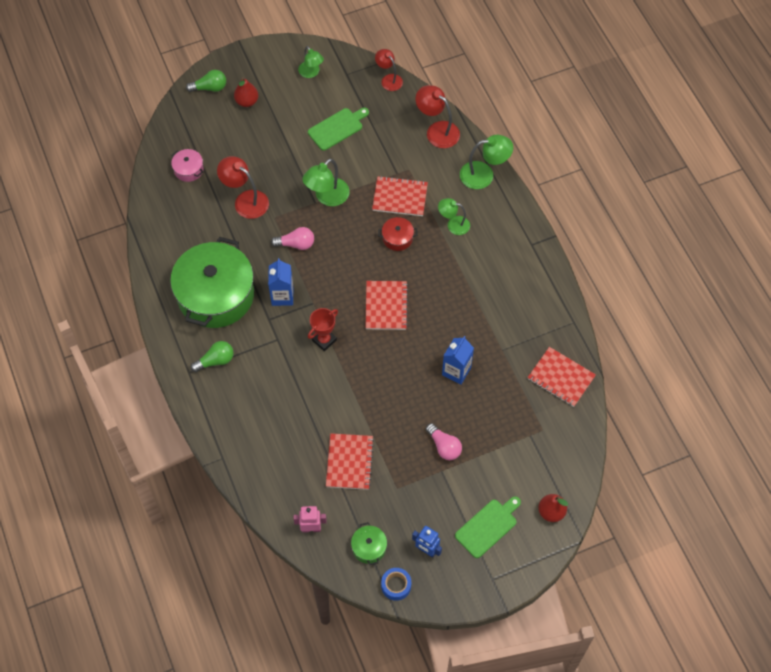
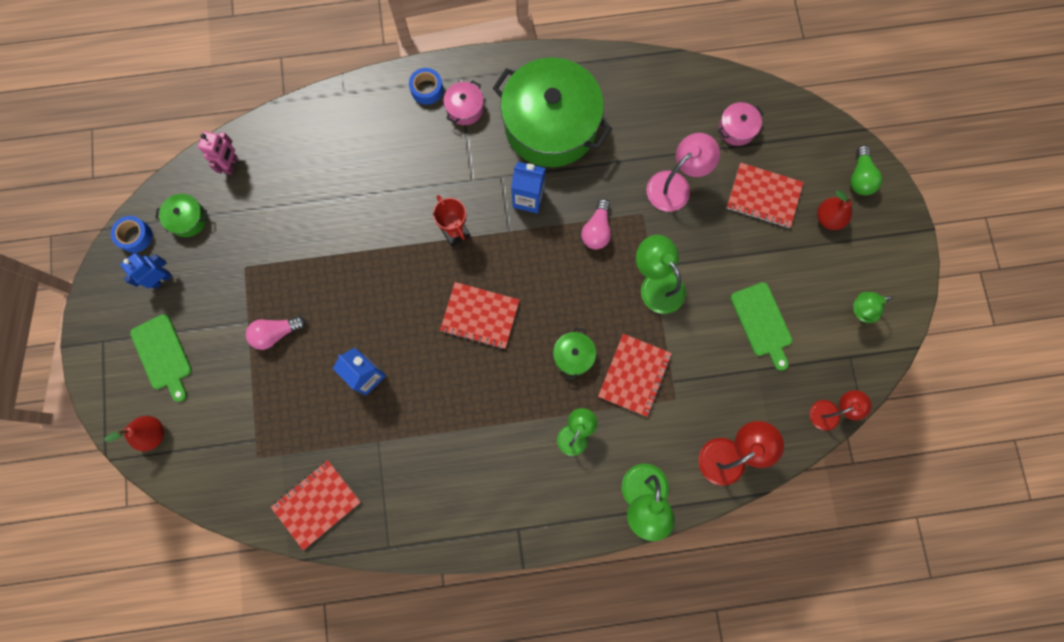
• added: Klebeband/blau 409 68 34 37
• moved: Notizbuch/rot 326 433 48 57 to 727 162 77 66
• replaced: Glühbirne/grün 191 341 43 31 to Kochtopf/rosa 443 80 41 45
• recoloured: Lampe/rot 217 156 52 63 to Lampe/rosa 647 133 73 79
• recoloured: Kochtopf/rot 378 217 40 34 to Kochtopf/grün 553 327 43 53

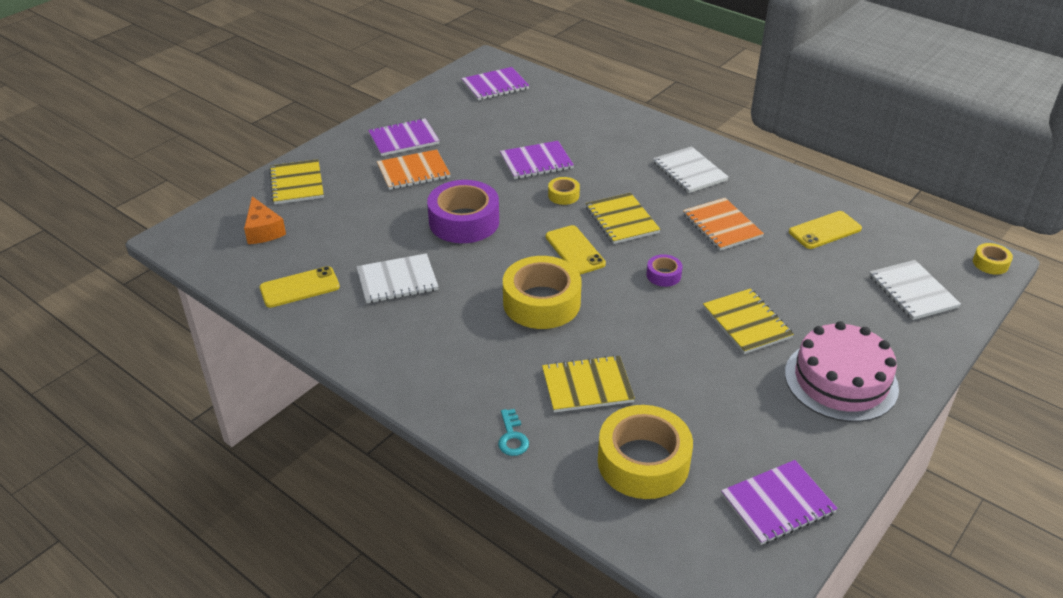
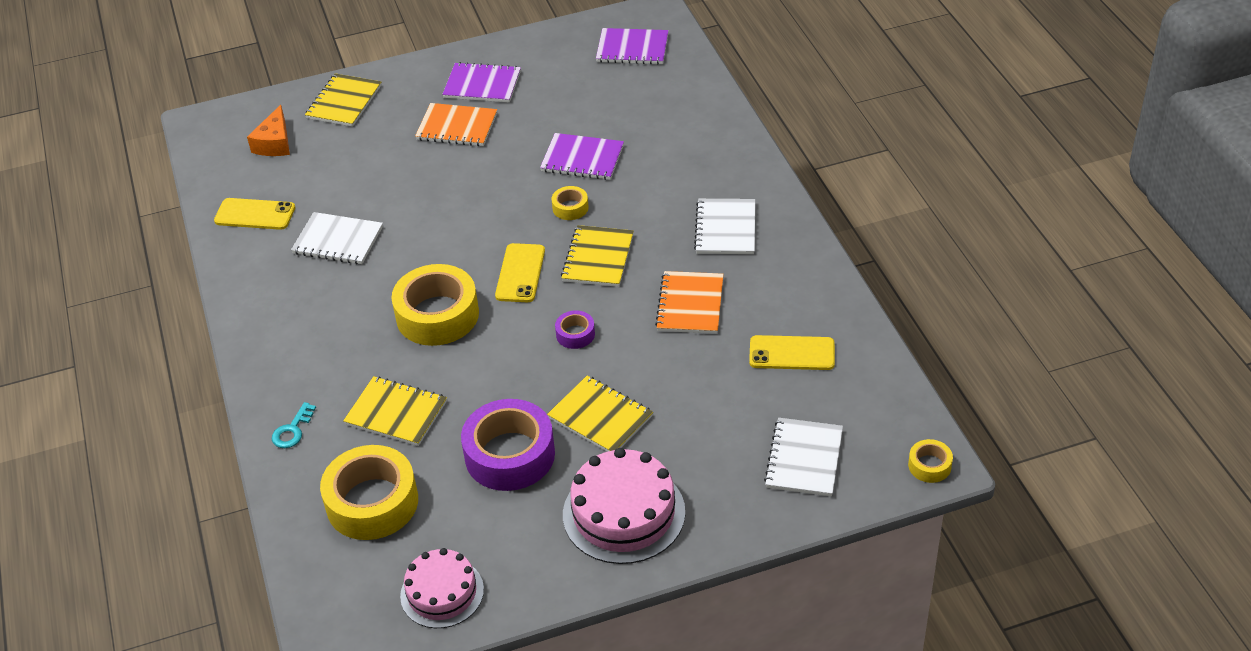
• moved: Klebeband/lila 427 180 72 63 to 461 399 94 92
• replaced: Notizbuch/lila 721 460 117 85 to Kuchen/rosa 400 548 84 80
• turned: Notizbuch/gelb 703 288 91 66 = 547 376 106 76 60 degrees counterclockwise

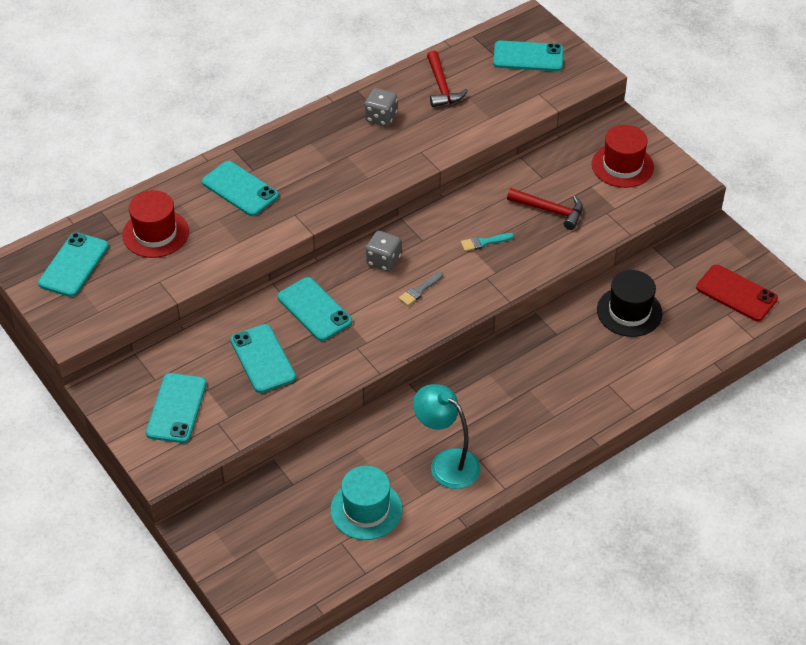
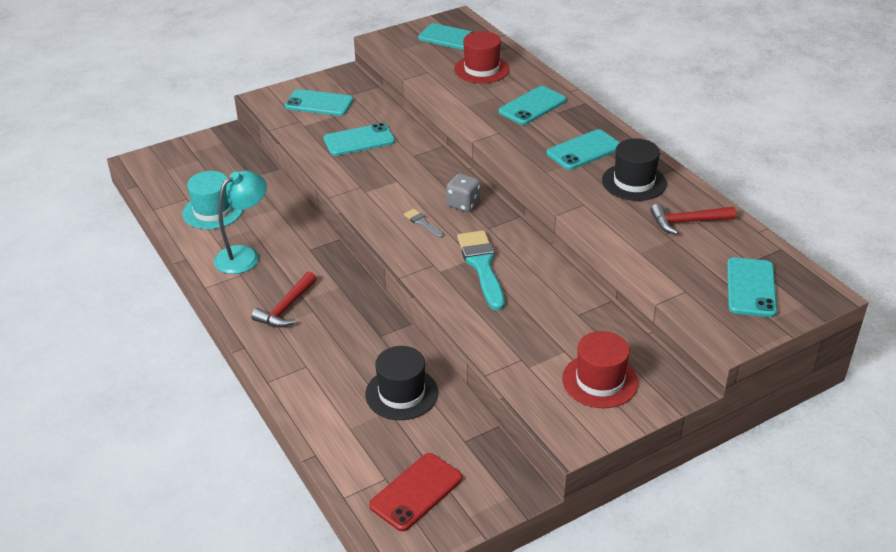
• moved: Handy/türkis 278 277 74 64 to 547 129 73 41
• moved: Hammer/rot 507 188 76 42 to 251 272 66 55
• replaced: Spielwürfel/grau 365 88 32 38 to Hut/schwarz 602 138 65 63
• resized: Pinsel/türkis 461 233 53 19 = 457 230 48 81 x2.10

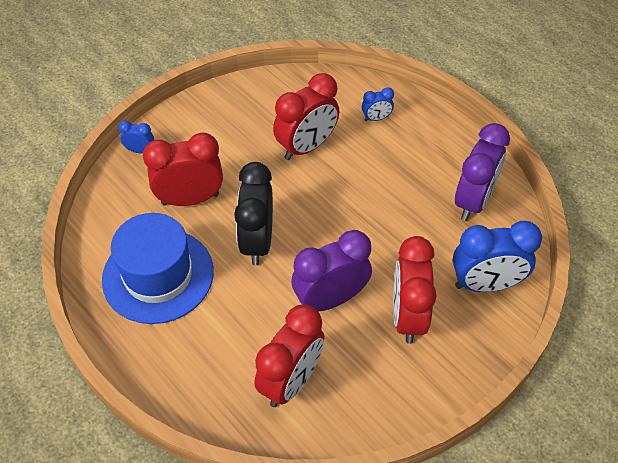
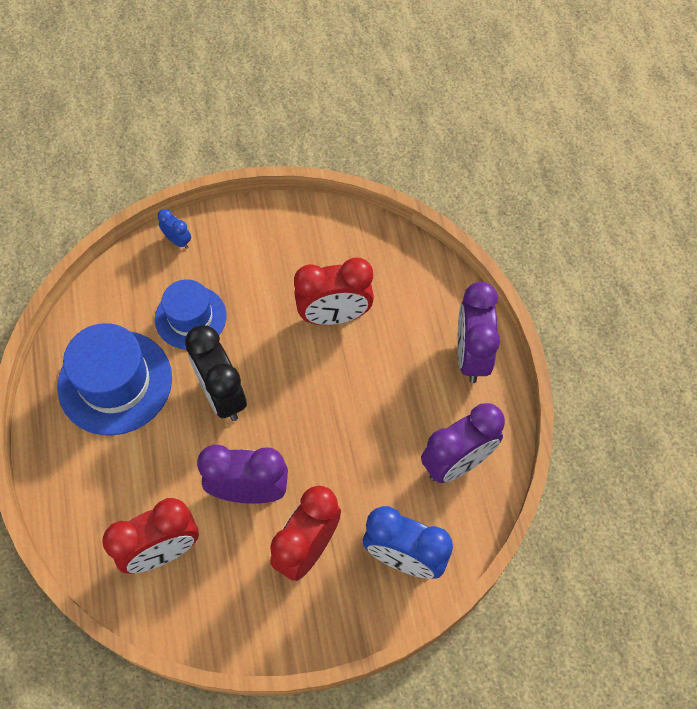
• removed: Wecker/blau 362 87 32 34
• added: Wecker/lila 457 282 43 101
• replaced: Wecker/rot 143 133 80 73 to Hut/blau 155 279 71 71
• turned: Wecker/schwarz 234 162 39 103 = 185 325 62 96 60 degrees counterclockwise

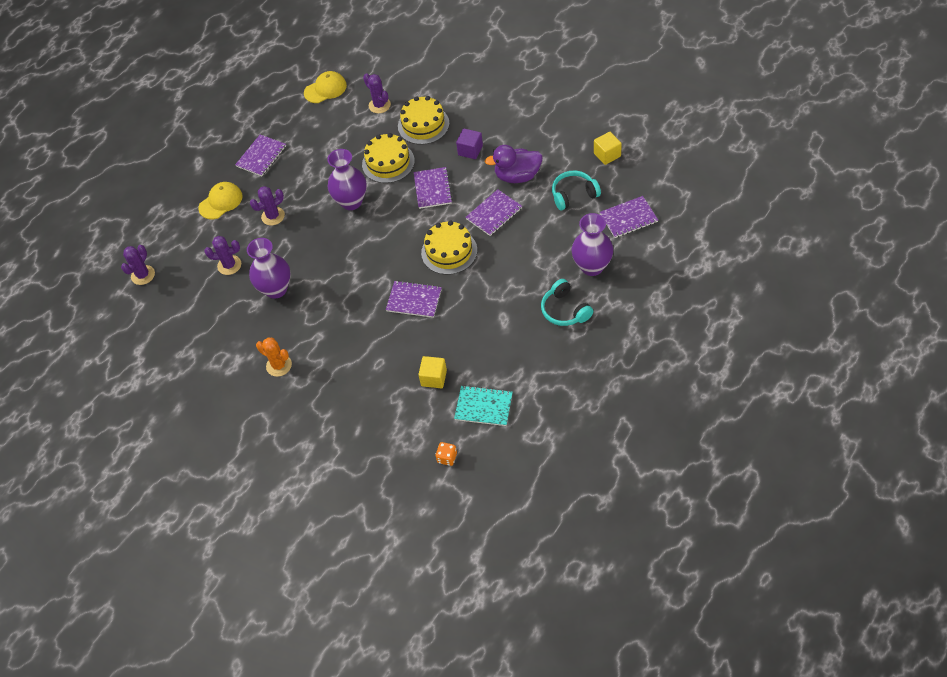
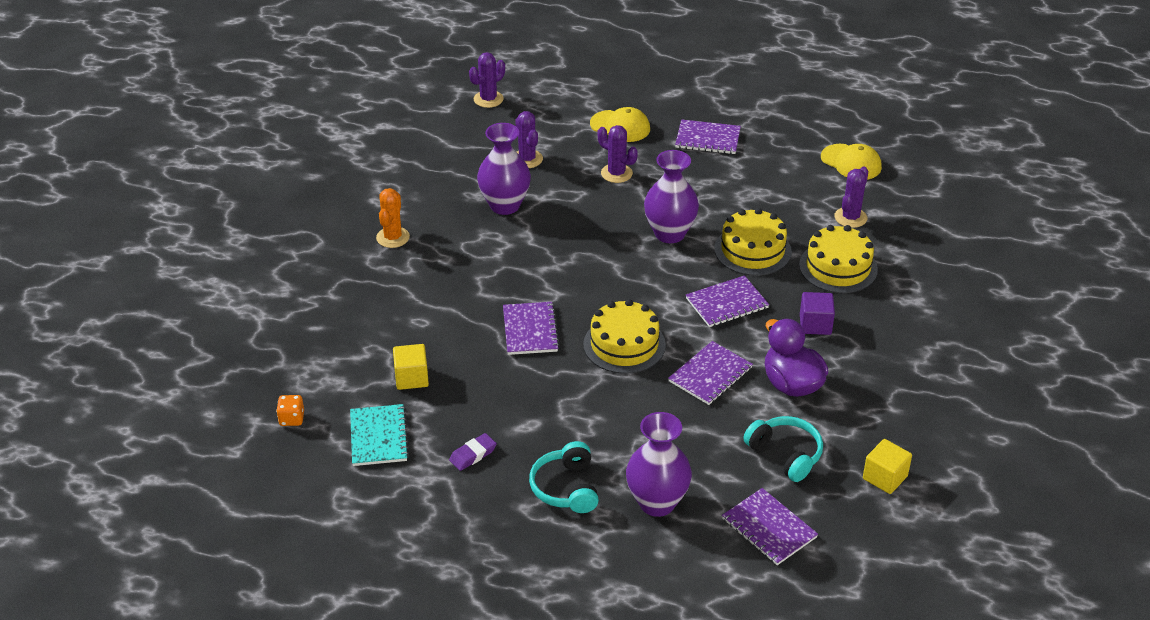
• added: Radiergummi/lila 449 433 48 38
• turned: Kaktus/lila 121 245 34 40 = 469 52 36 56 45 degrees counterclockwise
• turned: Notizbuch/lila 466 189 56 47 = 668 341 85 64 75 degrees counterclockwise
• turned: Kopfhörer/türkis 541 279 52 47 = 529 441 70 72 45 degrees counterclockwise

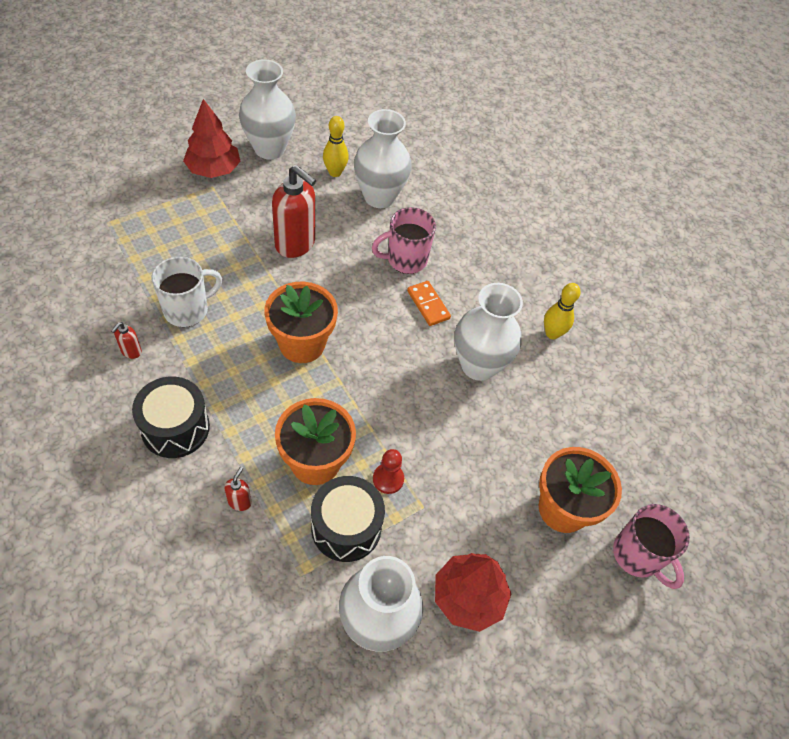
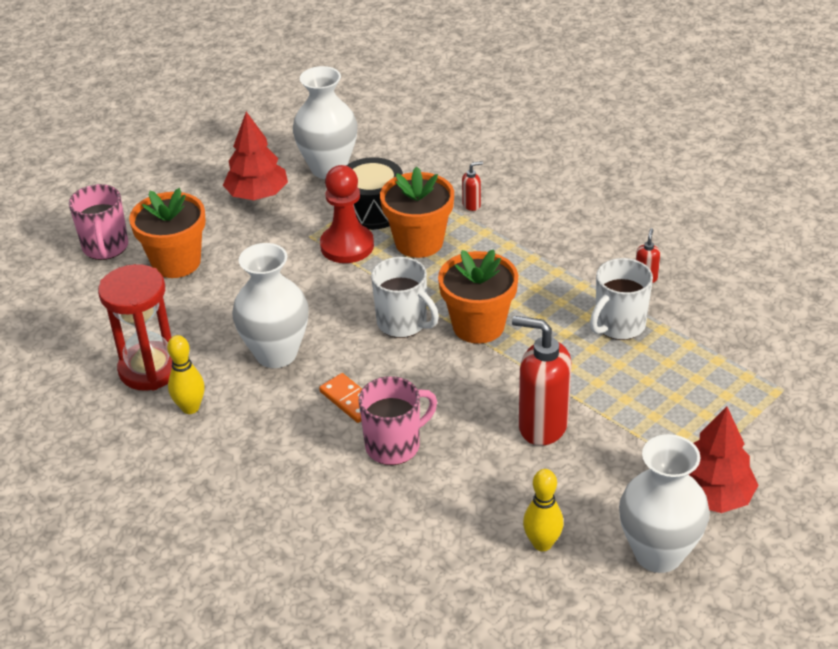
• removed: Trommel/schwarz 132 377 78 81
• removed: Vase/weiß 354 109 58 99
• added: Sanduhr/rot 98 264 74 127
• added: Tasse/weiß 371 257 68 81
• turned: Seifenspender/rot 224 467 28 44 = 462 161 21 50 120 degrees counterclockwise
• turned: Tasse/rosa 613 504 77 85 = 69 184 59 76 150 degrees counterclockwise
• resized: Bauer/rot 373 449 31 45 = 320 165 54 98 x1.78

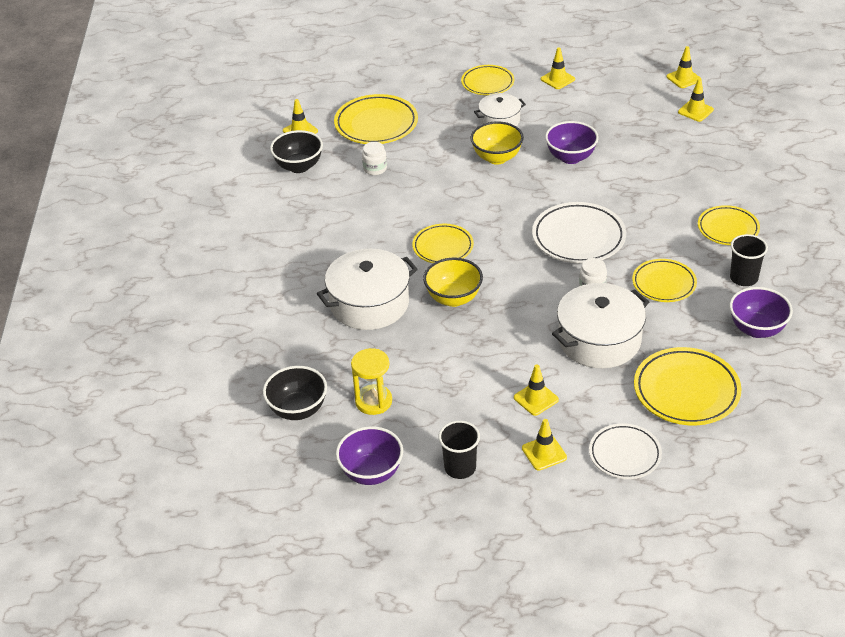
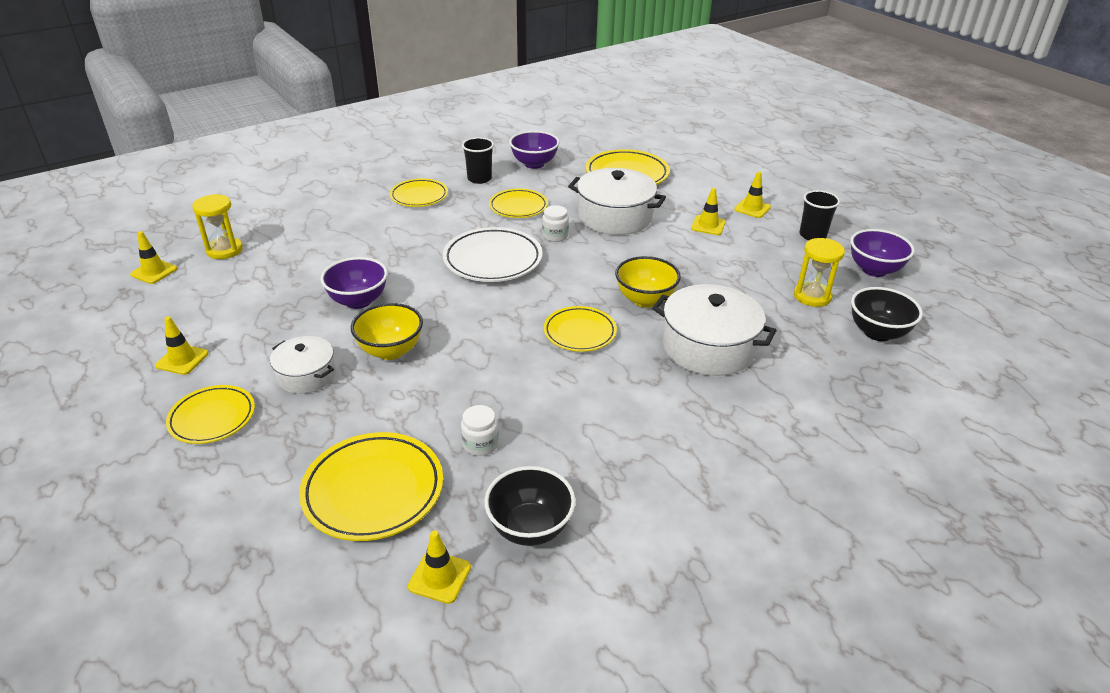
• removed: Teller/weiß 589 423 73 56
• replaced: Leitkegel/gelb 678 79 36 43 to Sanduhr/gelb 192 194 51 65

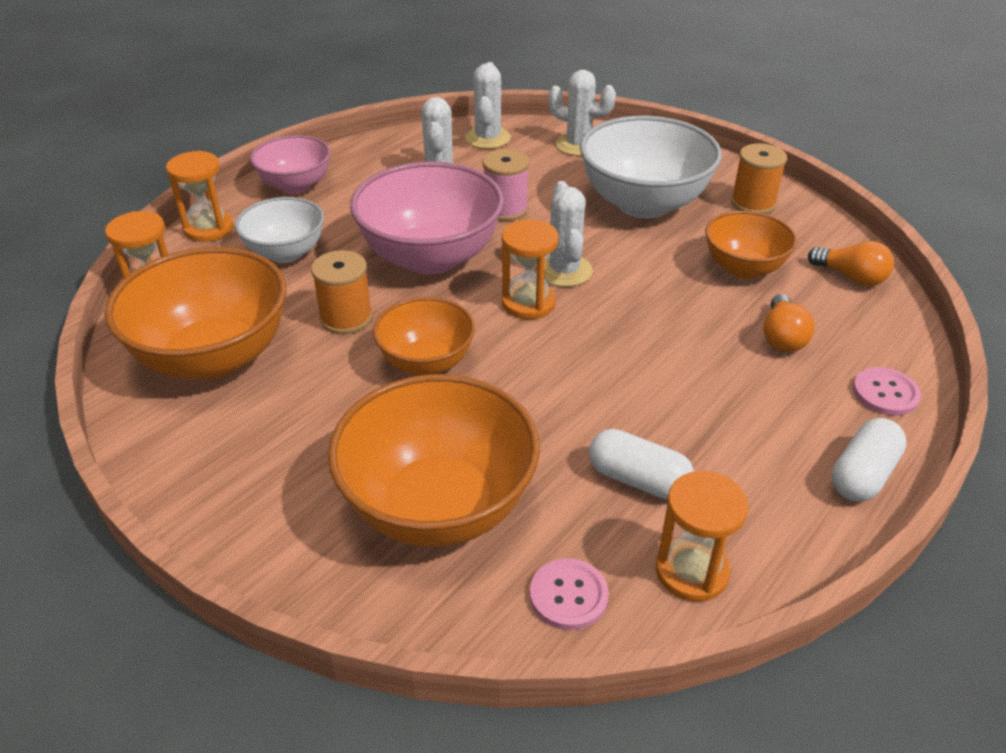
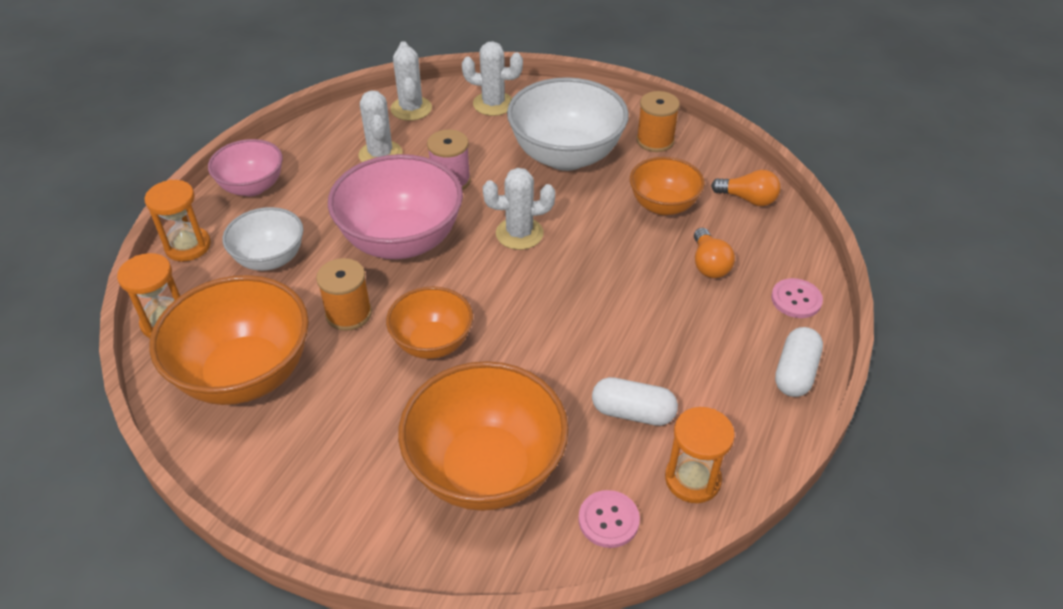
• removed: Sanduhr/orange 502 219 57 100
• turned: Kaktus/weiß 545 181 48 106 = 483 168 72 82 75 degrees counterclockwise

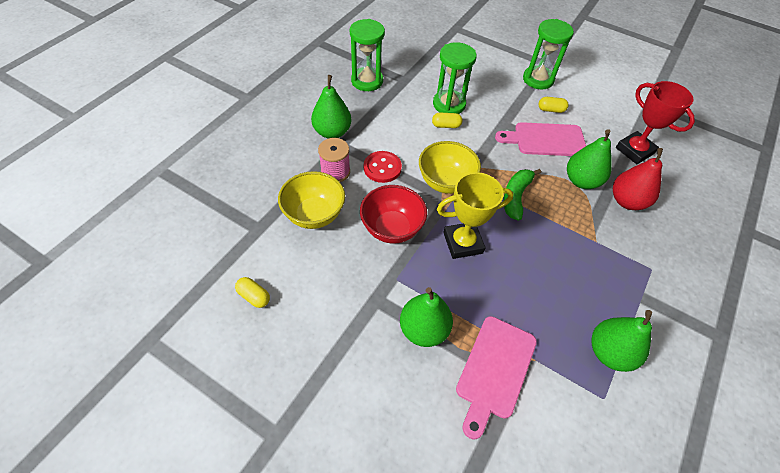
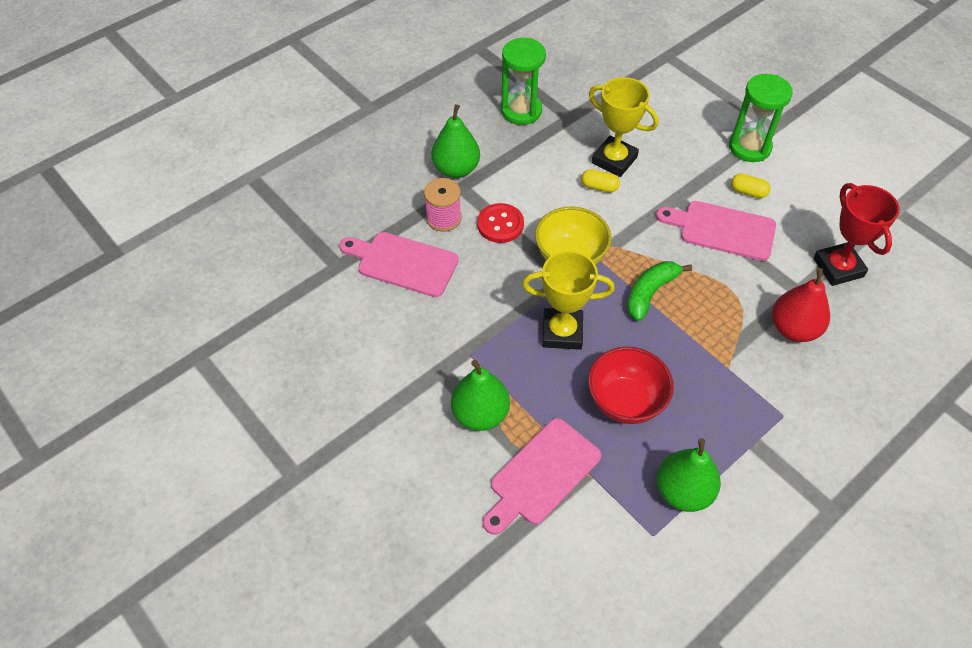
• removed: Kapsel/gelb 235 277 35 31
• removed: Birne/grün 567 129 45 60
• moved: Schüssel/rot 360 185 67 58 to 588 347 86 77
• replaced: Schüssel/gelb 278 171 67 58 to Schneidebrett/rosa 339 232 120 65
• replaced: Sanduhr/grün 433 42 43 72 to Pokal/gelb 589 77 70 100

